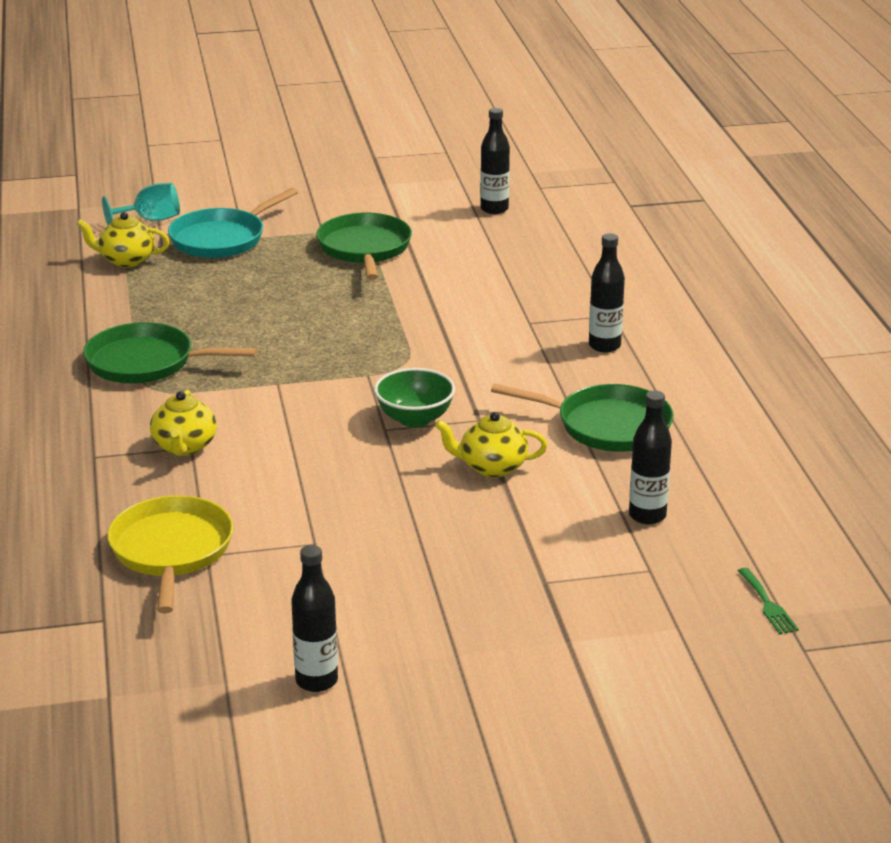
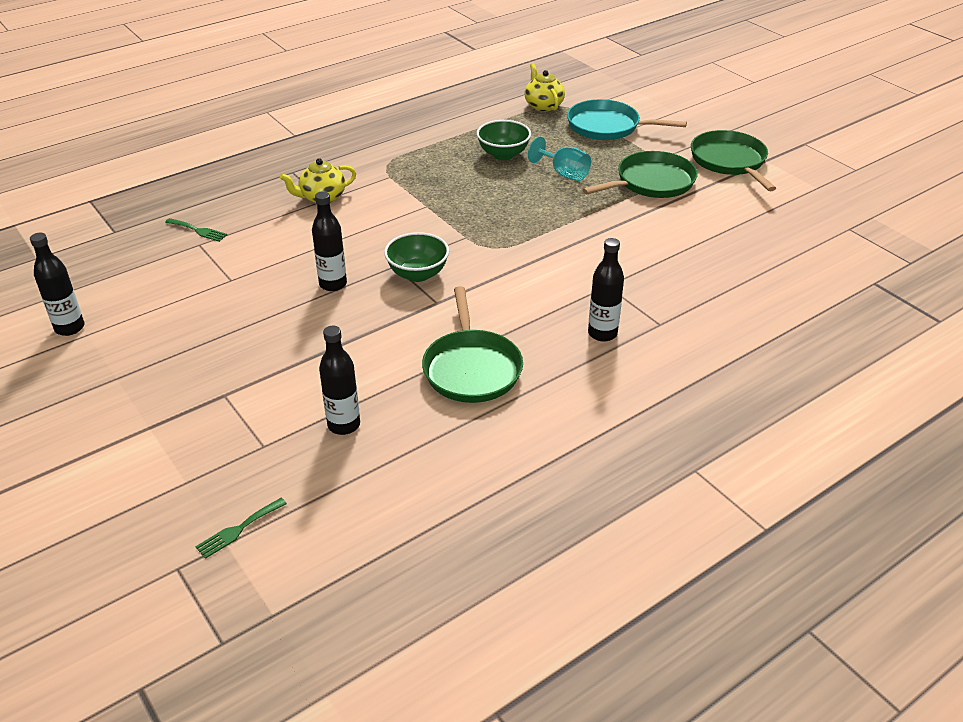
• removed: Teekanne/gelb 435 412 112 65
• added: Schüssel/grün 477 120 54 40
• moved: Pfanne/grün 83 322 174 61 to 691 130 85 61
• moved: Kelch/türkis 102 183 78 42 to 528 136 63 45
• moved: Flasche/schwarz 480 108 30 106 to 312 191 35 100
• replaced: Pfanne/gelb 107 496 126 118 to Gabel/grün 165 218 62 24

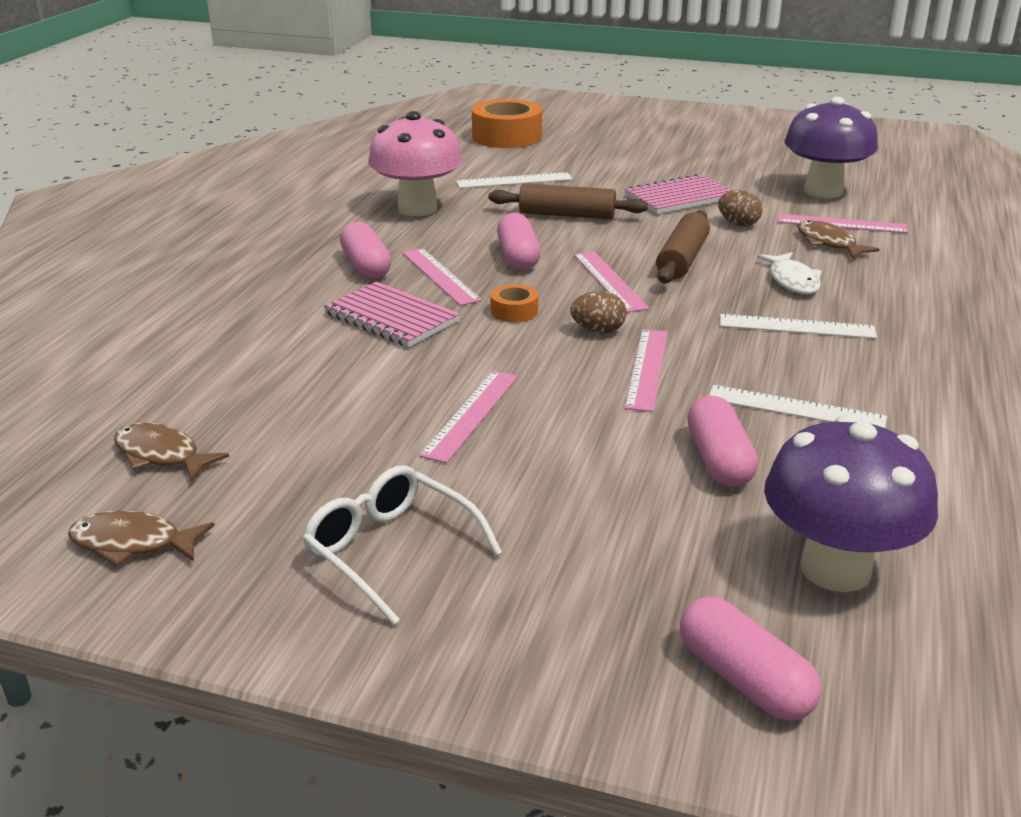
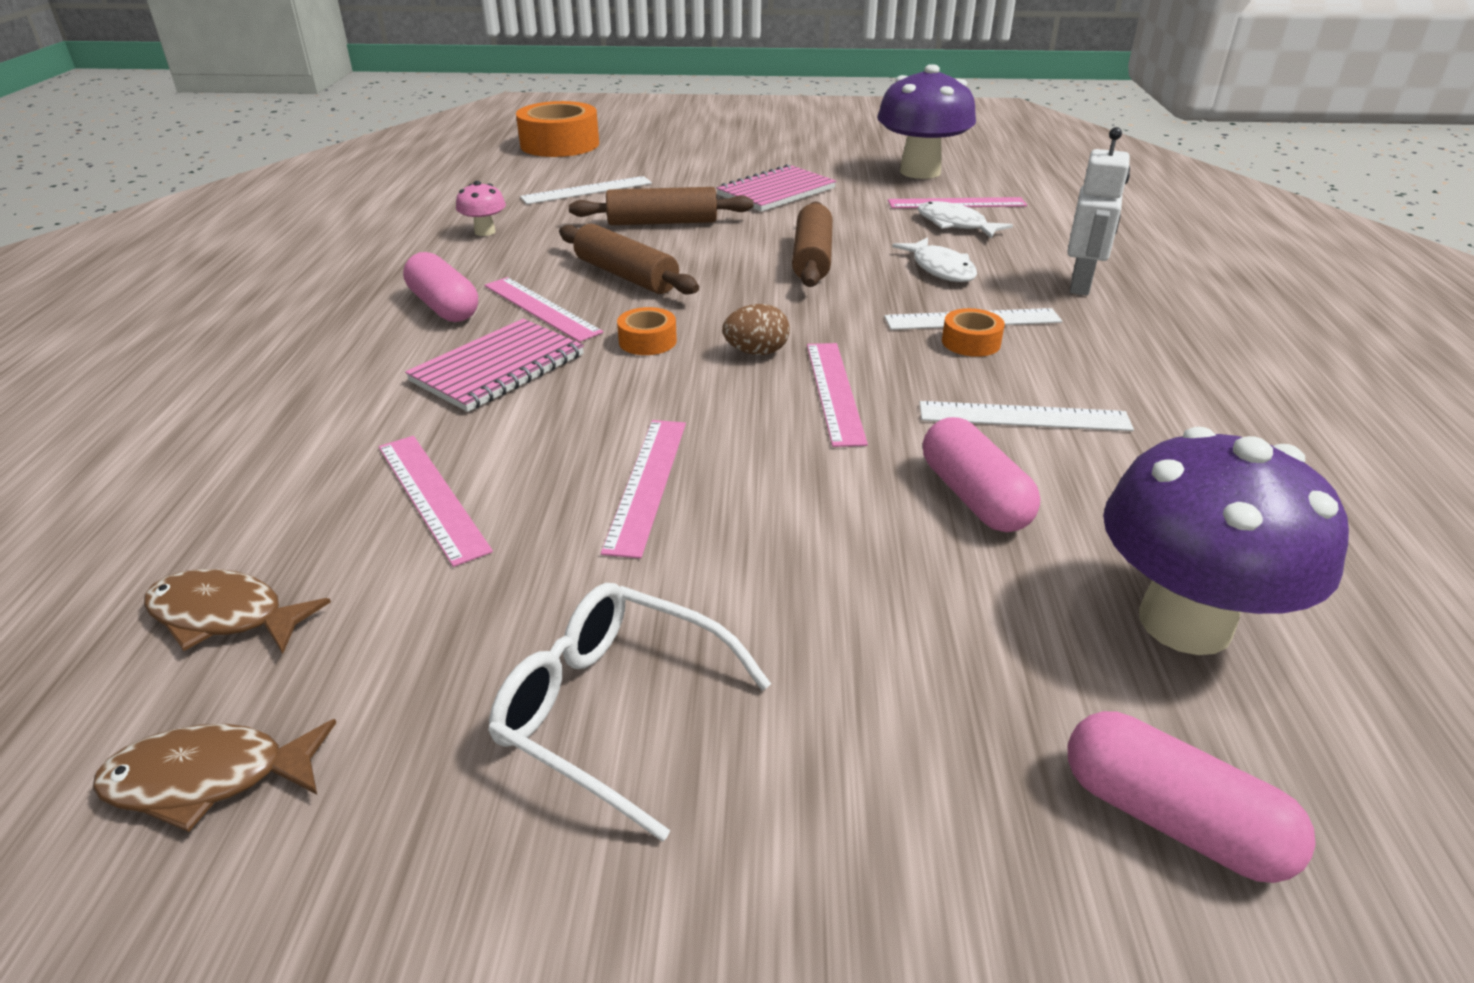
• removed: Ei/braun 718 190 44 36
• added: Klebeband/orange 942 308 63 49
• added: Roboter/weiß 1067 127 63 168
• moved: Lineal/rosa 574 251 75 61 to 379 436 114 131
• replaced: Kapsel/rosa 497 213 43 57 to Nudelholz/braun 559 224 140 71
• recoloured: Fisch/braun 798 220 82 39 to Fisch/weiß 918 201 95 37
• turned: Notizbuch/rosa 324 282 136 65 = 405 319 179 93 75 degrees counterclockwise
• resized: Pilz/rosa 368 111 95 105 = 456 181 50 55 x0.44

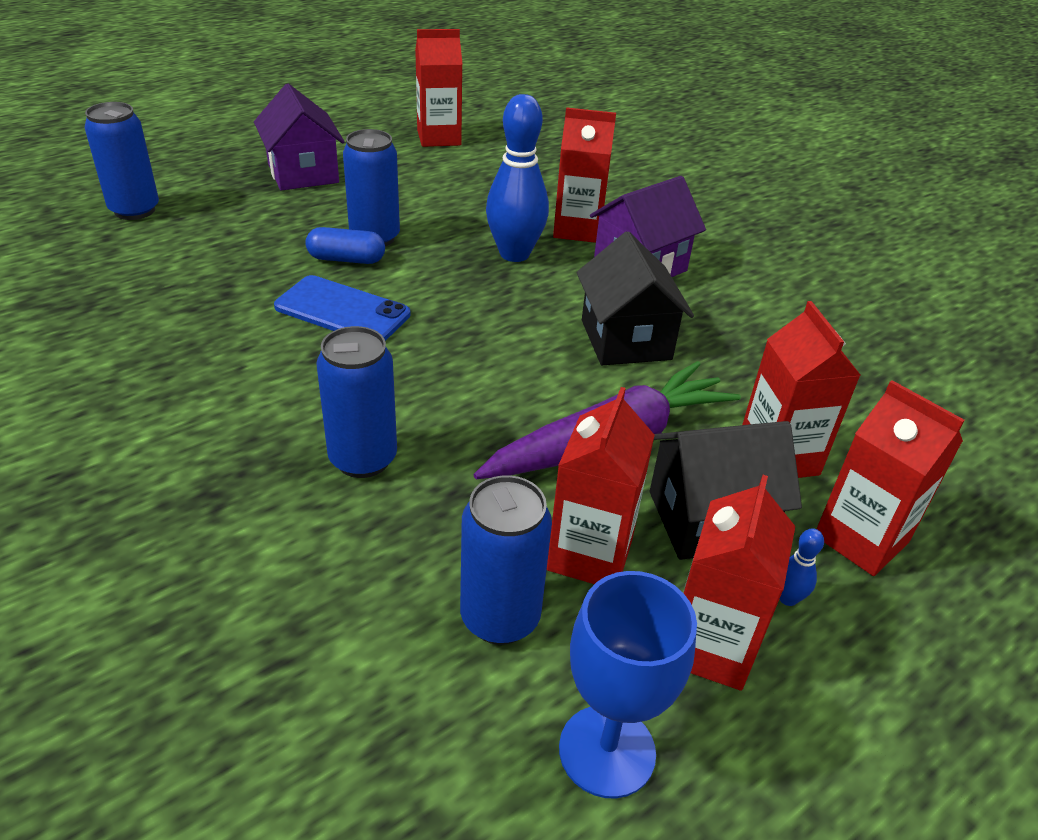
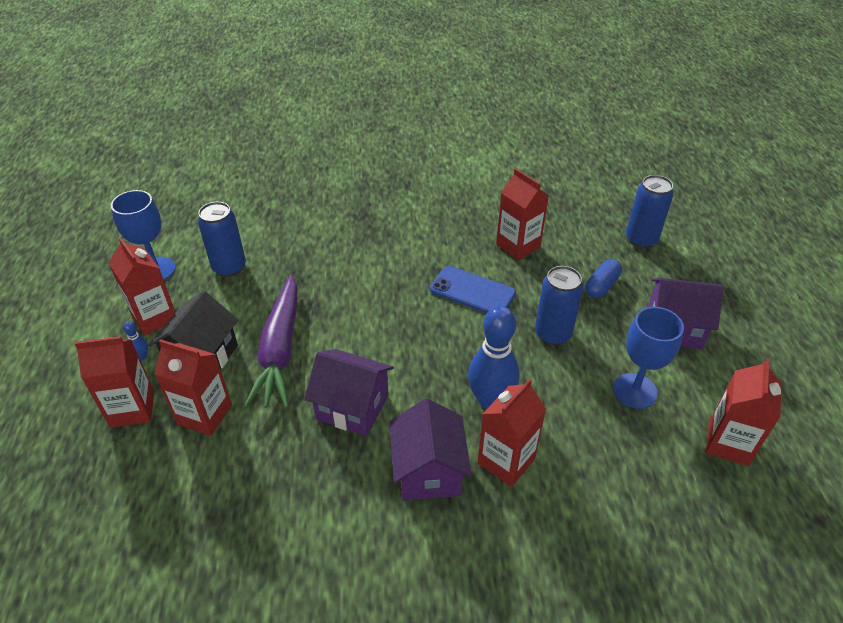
• removed: Dose/blau 316 326 81 152
• added: Kelch/blau 613 307 71 102
• moved: Kapsel/blau 305 227 80 37 to 585 259 37 39
• moved: Getränkekarton/rot 547 387 108 197 to 496 168 53 92
• recoloured: Haus/schwarz 577 231 117 134 to Haus/lila 304 349 89 87
• turned: Handy/blau 274 275 137 66 = 430 266 86 47 60 degrees clockwise

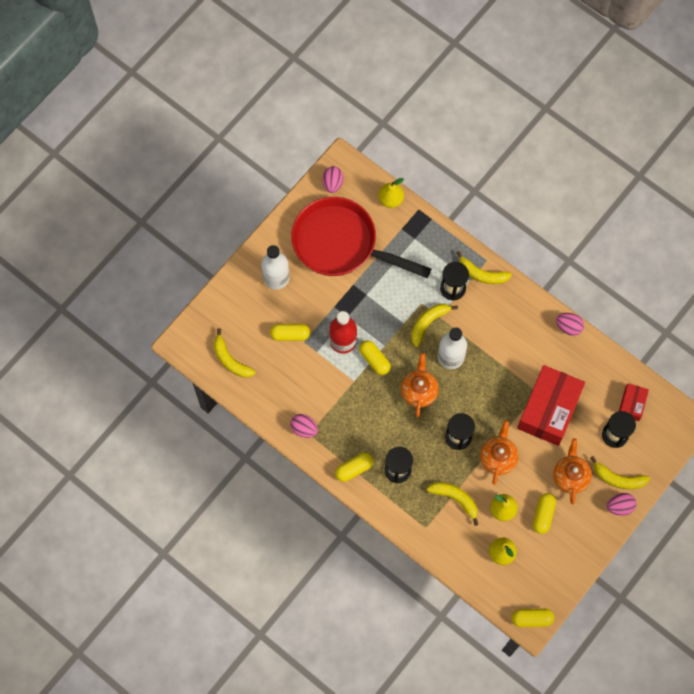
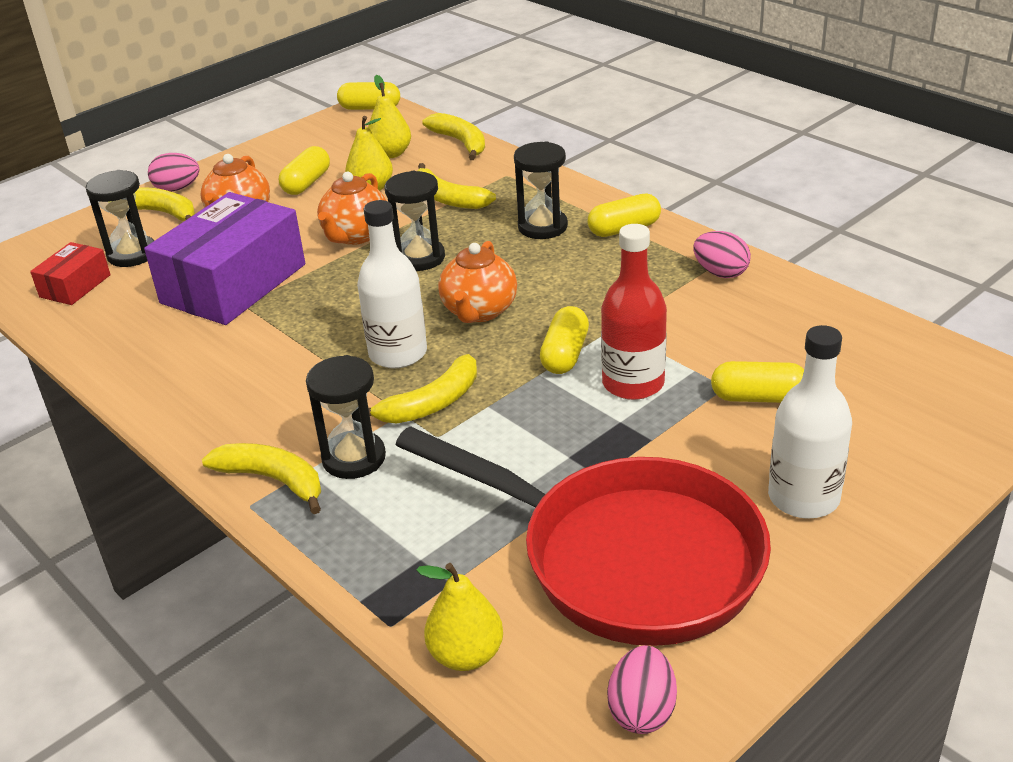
• removed: Ei/rosa 556 313 28 23
• moved: Banane/gelb 214 328 42 50 to 422 113 63 47
• recoloured: Schachtel/rot 517 365 68 81 to Schachtel/lila 144 192 161 133
• turned: Kapsel/gelb 359 340 32 35 = 540 306 49 68 45 degrees clockwise

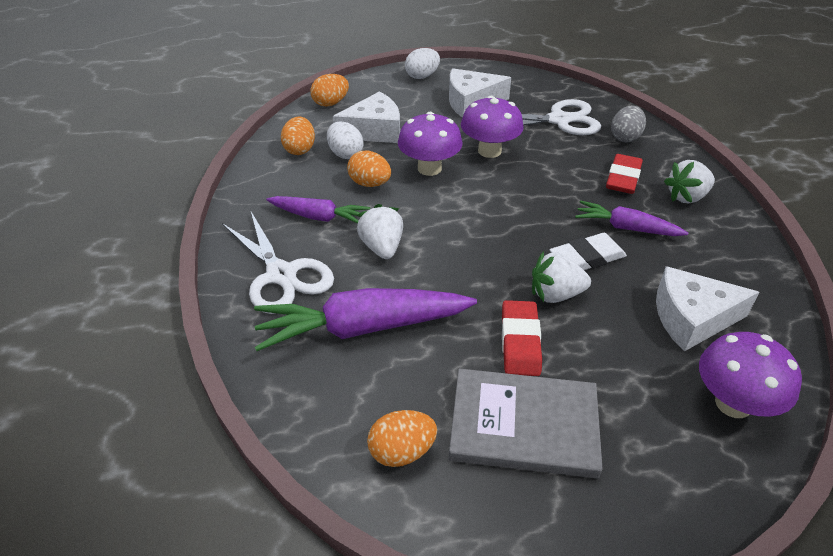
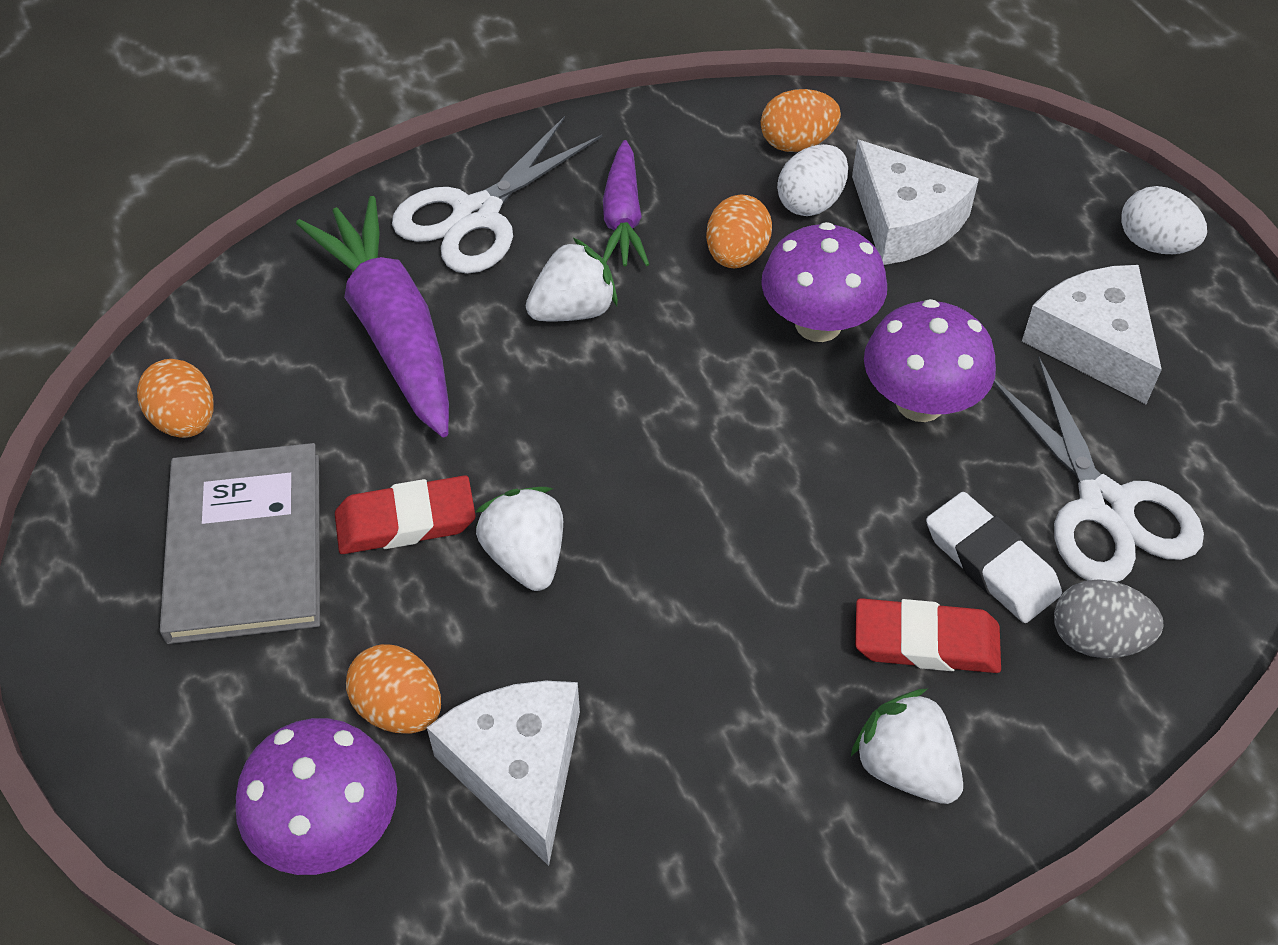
• removed: Karotte/lila 575 201 113 35
• moved: Ei/orange 310 74 39 32 to 346 644 95 90
• moved: Radiergummi/weiß 550 233 77 37 to 926 492 136 131

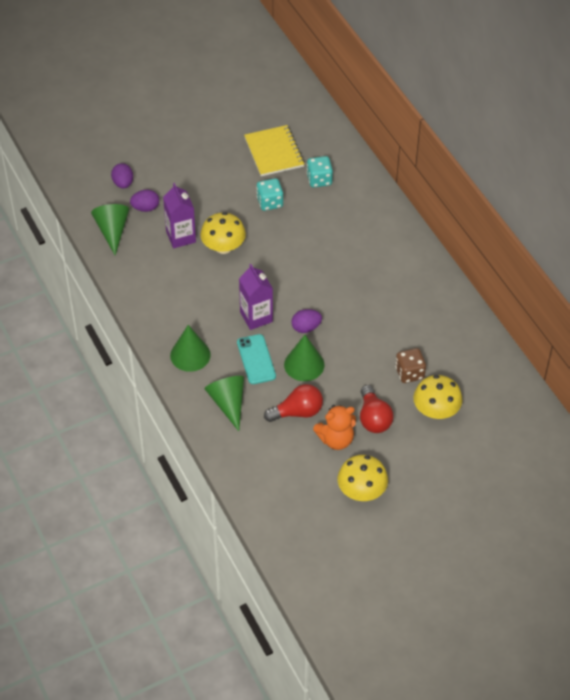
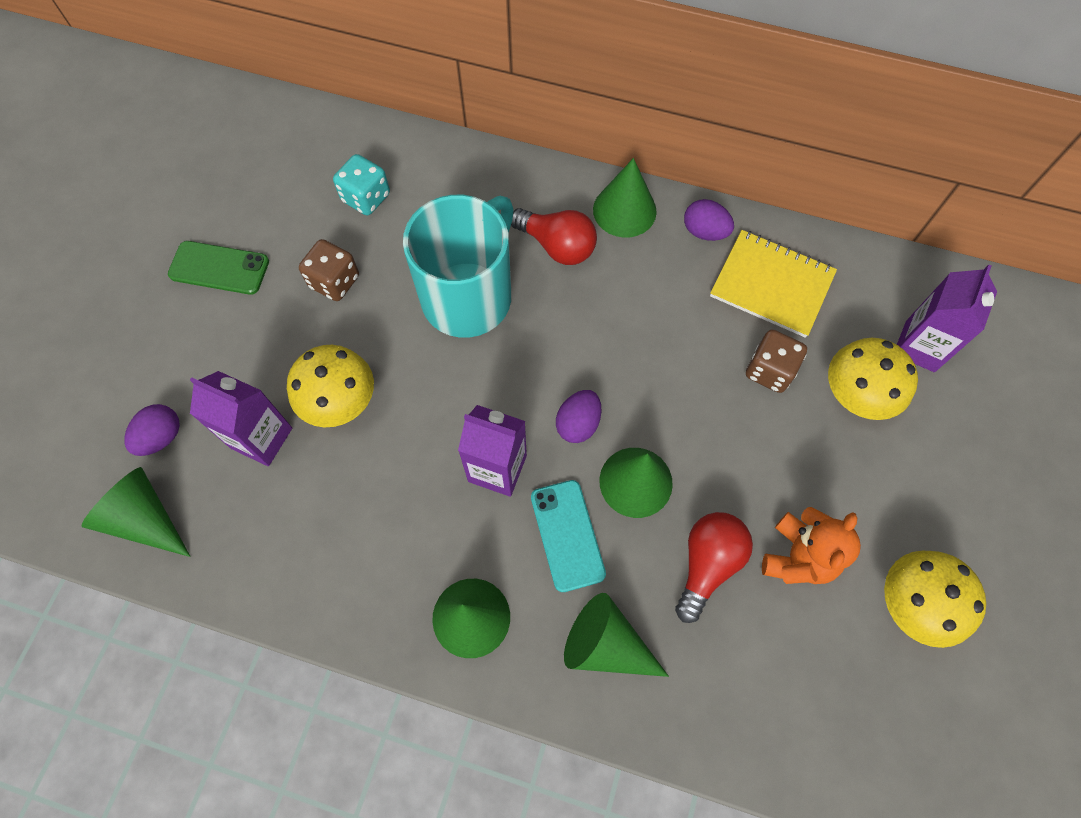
• added: Handy/grün 168 241 101 54
• added: Tasse/türkis 403 195 111 143
• added: Kegel/grün 593 158 64 80
• added: Getränkekarton/lila 897 265 100 107
• moved: Ei/lila 111 163 22 25 to 684 199 50 42
• moved: Notizbuch/gelb 244 125 61 51 to 710 230 127 108
• moved: Glühbirne/rot 360 385 34 48 to 511 208 86 57
• recoloured: Spielwürfel/türkis 256 178 27 33 to Spielwürfel/braun 299 239 60 62
• turned: Handy/türkis 237 334 39 50 = 531 480 75 112 45 degrees clockwise

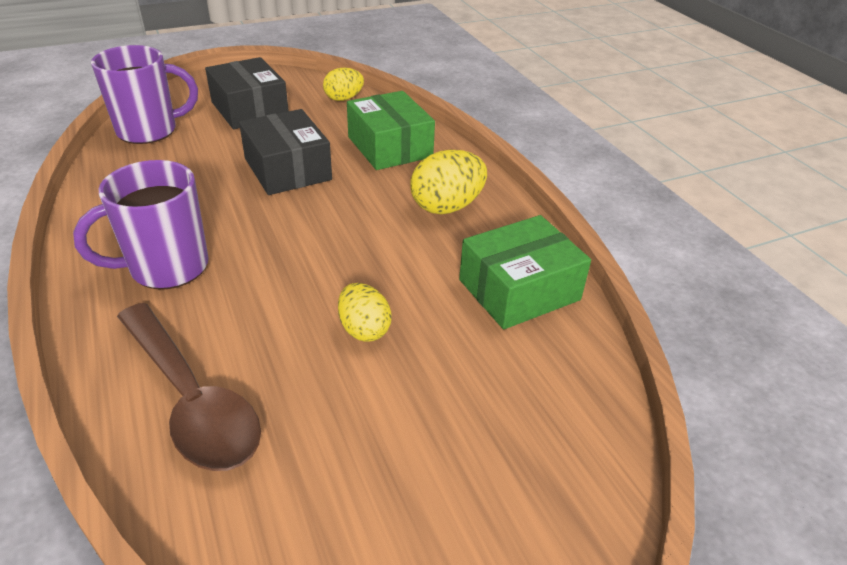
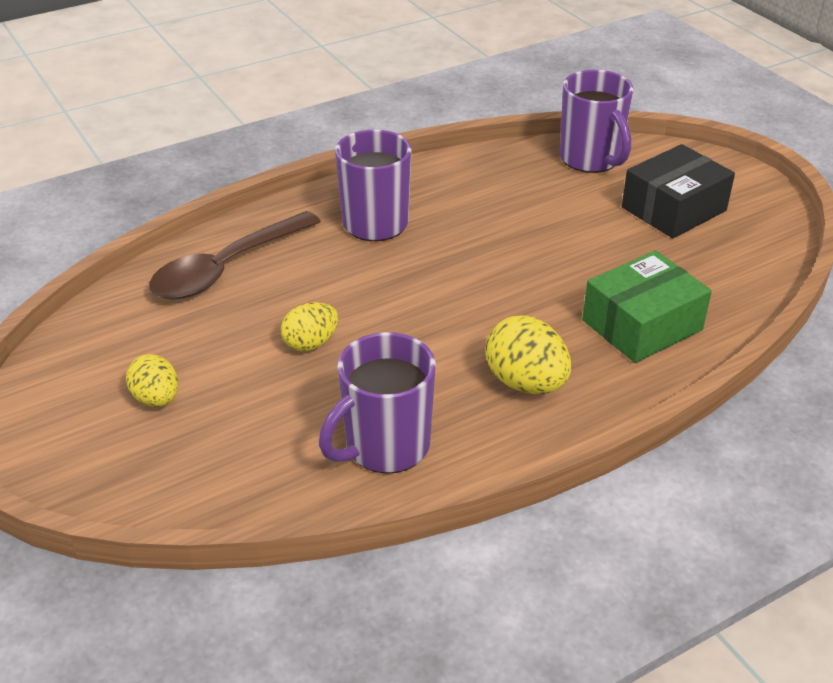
• removed: Schachtel/schwarz 239 109 93 86
• moved: Ei/gelb 323 67 41 34 to 126 354 52 53
• replaced: Schachtel/grün 459 215 132 114 to Tasse/lila 319 332 117 142

